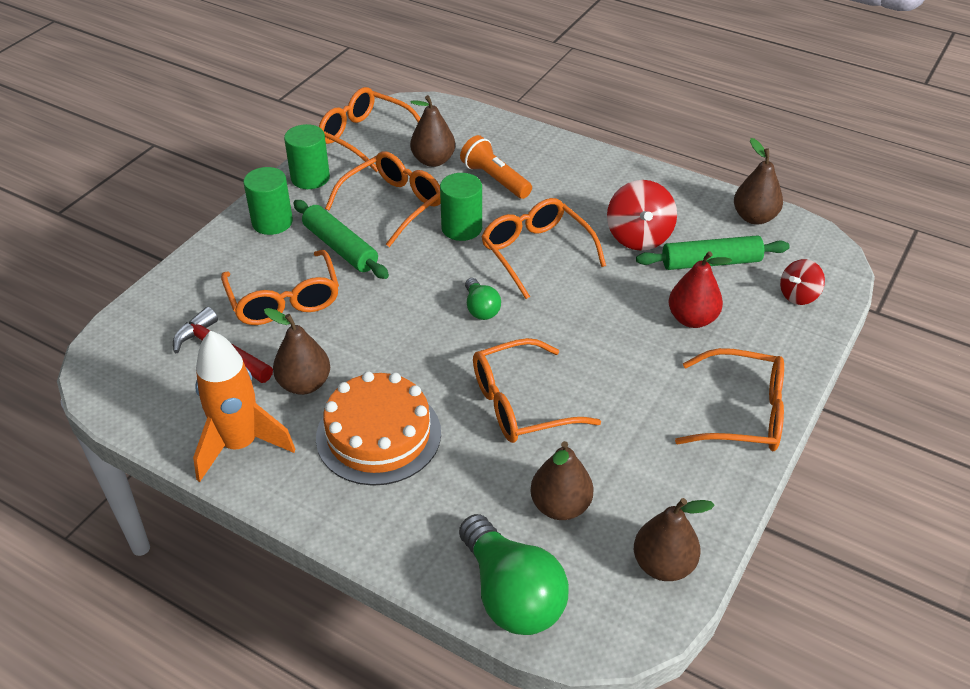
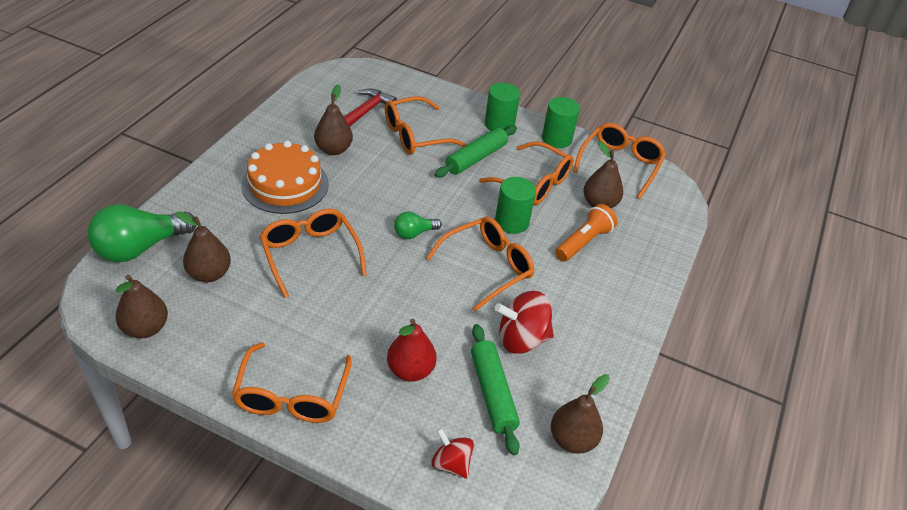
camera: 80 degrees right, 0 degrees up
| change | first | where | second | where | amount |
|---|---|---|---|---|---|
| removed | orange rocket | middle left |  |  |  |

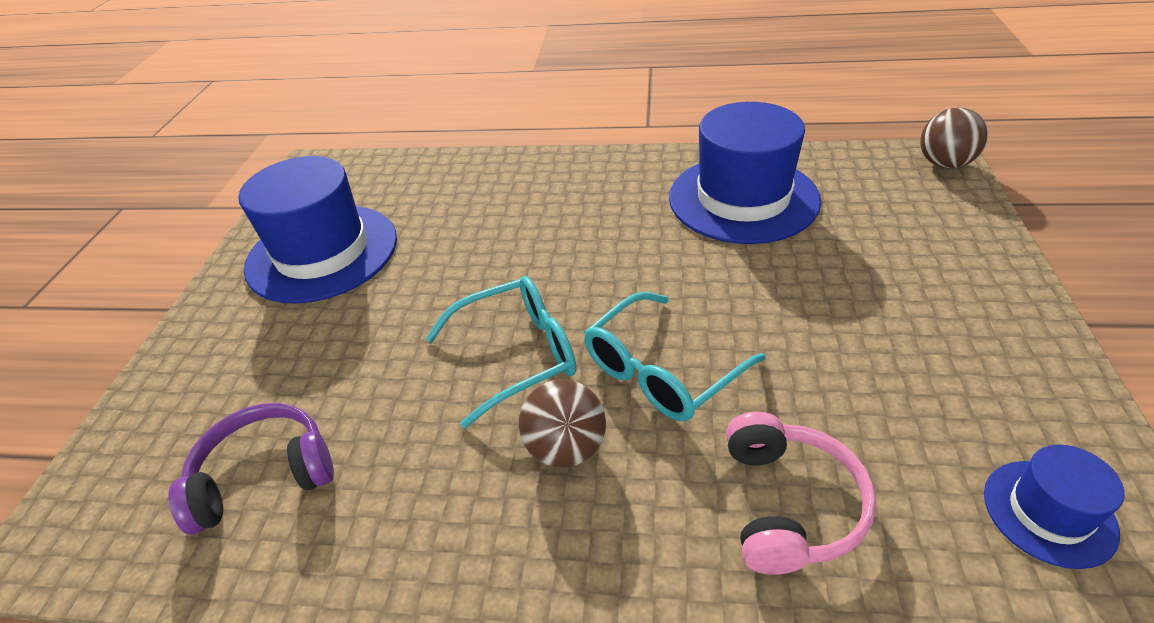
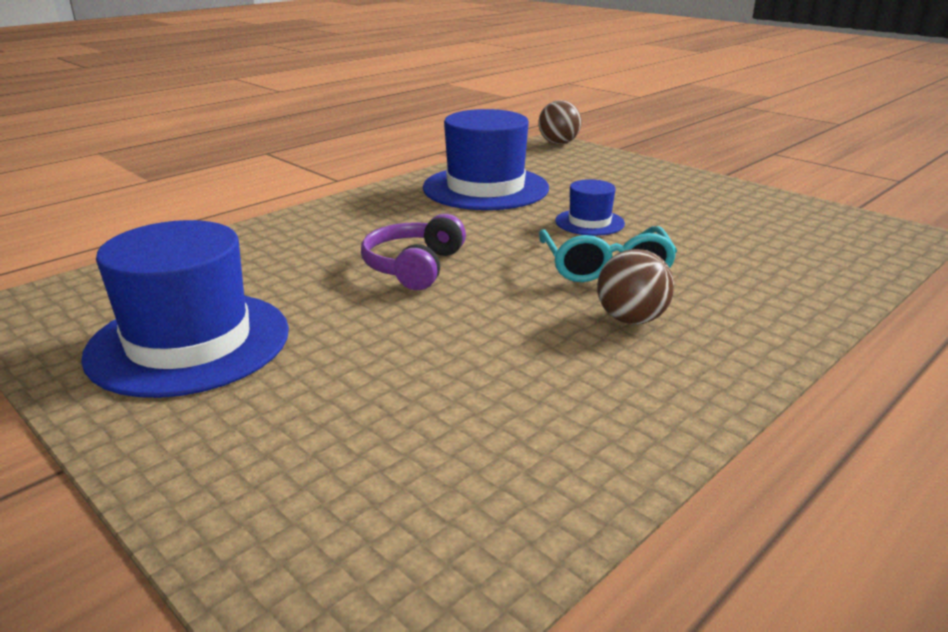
camera: 55 degrees left, 15 degrees down
| change | first | where | second | where | amount |
|---|---|---|---|---|---|
| removed | turquoise glasses (1st from left) | centre |  |  |  |
| removed | pink headphones | bottom right |  |  |  |
| moved | purple headphones | bottom left |  | centre |  |
| moved | blue hat (3rd from left) | bottom right |  | top centre |  |

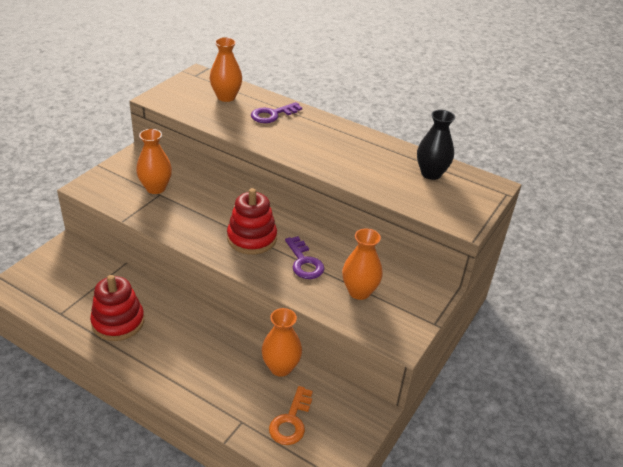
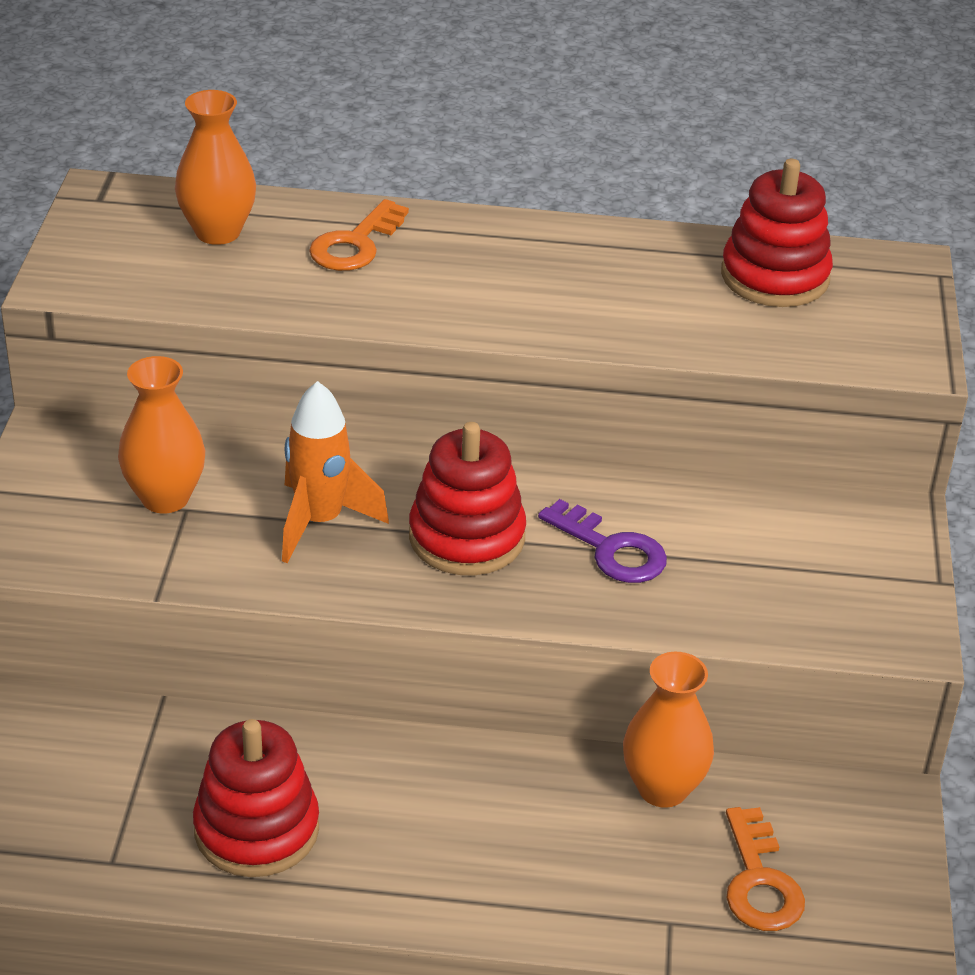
camera: 25 degrees left, 0 degrees up
| change | first | where | second | where | amount |
|---|---|---|---|---|---|
| removed | orange vase (4th from left) | centre |  |  |  |
| added |  |  | orange rocket | centre |  |
| replaced | black vase | top right | red stacking toy (3rd from left) | top right |  |
| recoloured | purple key (1st from left) | top centre | orange key (1st from left) | top centre |  |

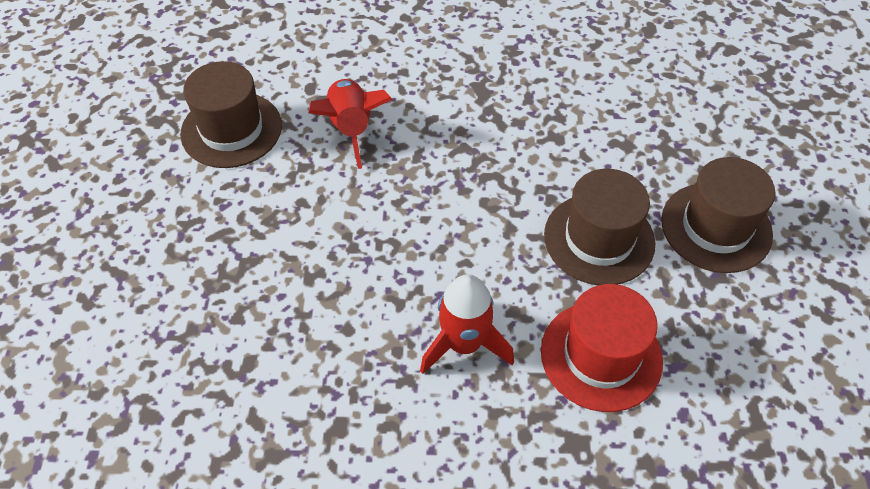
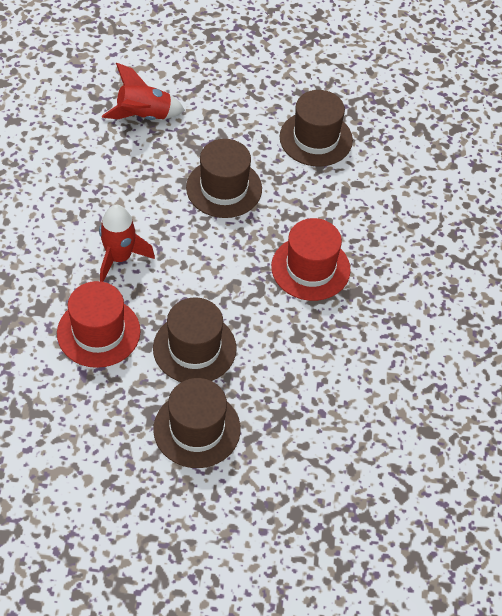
camera: 90 degrees right, 0 degrees up
| change | first | where | second | where | amount |
|---|---|---|---|---|---|
| added |  |  | brown hat (3rd from left) | top centre |  |
| added |  |  | red hat (2nd from left) | centre |  |
| moved | red rocket (1st from left in the first image) | top centre | red rocket (2nd from left) | top left |  |

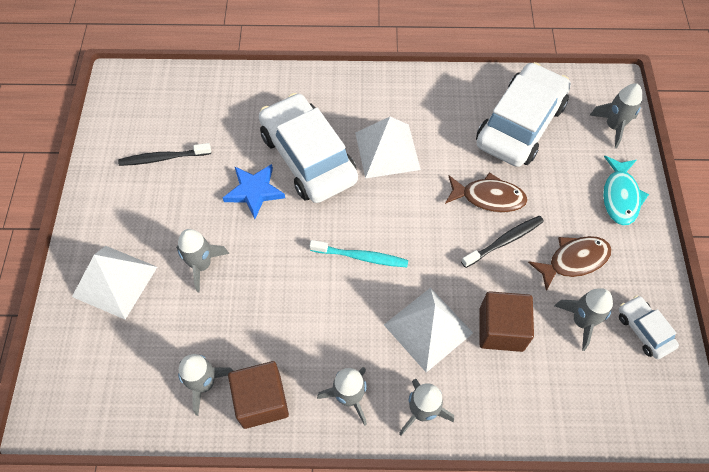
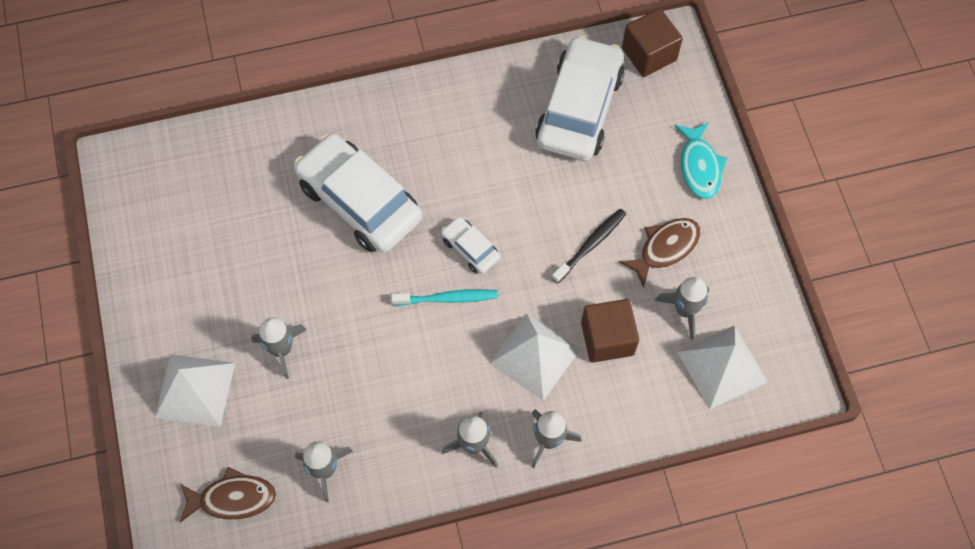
camera: 15 degrees left, 5 degrees up
| change | first | where | second | where | amount |
|---|---|---|---|---|---|
| removed | black toothbrush (1st from left) | top left |  |  |  |
| removed | blue star | centre |  |  |  |
| removed | grey rocket (6th from left) | top right |  |  |  |
| moved | brown cube (1st from left in the first image) | bottom centre | brown cube (2nd from left) | top right |  |
| moved | white pyramid (2nd from left in the first image) | top centre | white pyramid (3rd from left) | bottom right |  |
| moved | brown fish (1st from left) | middle right |  | bottom left |  |
| moved | white car (3rd from left in the first image) | bottom right | white car (2nd from left) | centre |  |

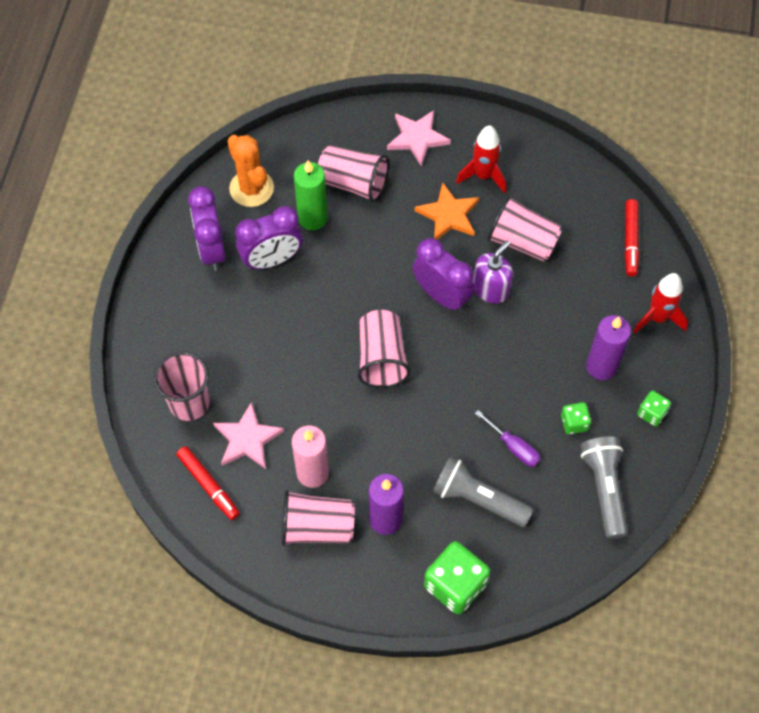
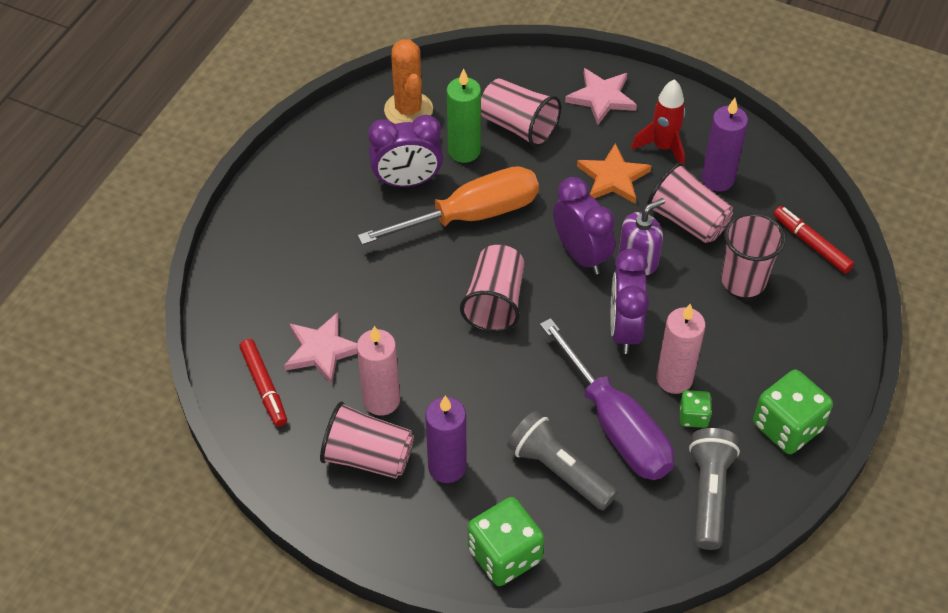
camera: 15 degrees right, 10 degrees down
| change | first | where | second | where | amount |
|---|---|---|---|---|---|
| removed | red rocket (2nd from left) | middle right |  |  |  |
| added |  |  | orange screwdriver | centre |  |
| added |  |  | pink candle (2nd from left) | middle right |  |
| moved | pink cup (1st from left in the first image) | middle left | pink cup (5th from left) | middle right |  |
| moved | purple clock (1st from left in the first image) | top left | purple clock (3rd from left) | centre |  |
| moved | purple candle (2nd from left) | middle right |  | top right |  |
| turned | red marker (2nd from left) | top right |  | middle right | 120 degrees clockwise |
| resized | purple screwdriver | middle right |  | centre | x2.19 |
| resized | green dice (3rd from left) | middle right |  | bottom right | x1.93 |

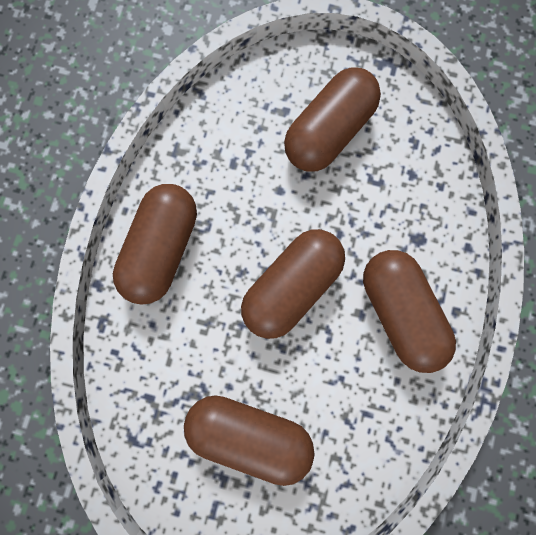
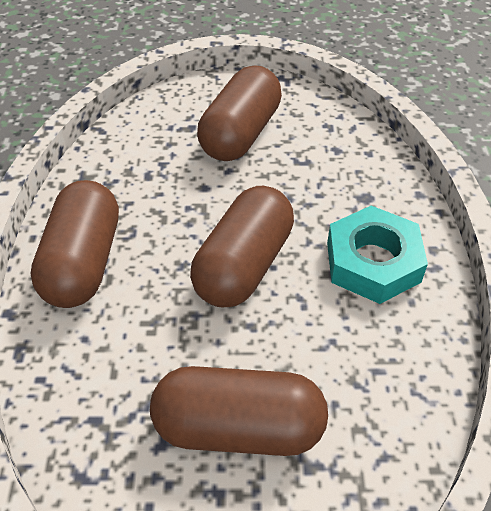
camera: 15 degrees left, 30 degrees down
| change | first | where | second | where | amount |
|---|---|---|---|---|---|
| replaced | brown capsule (5th from left) | middle right | turquoise nut | middle right |  |

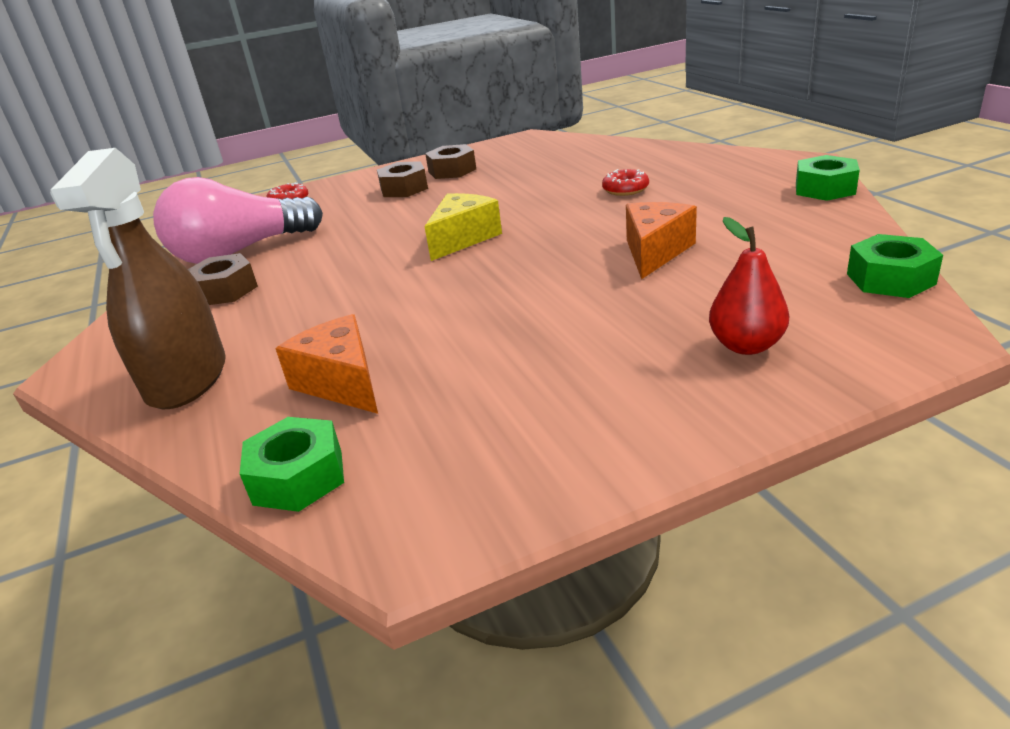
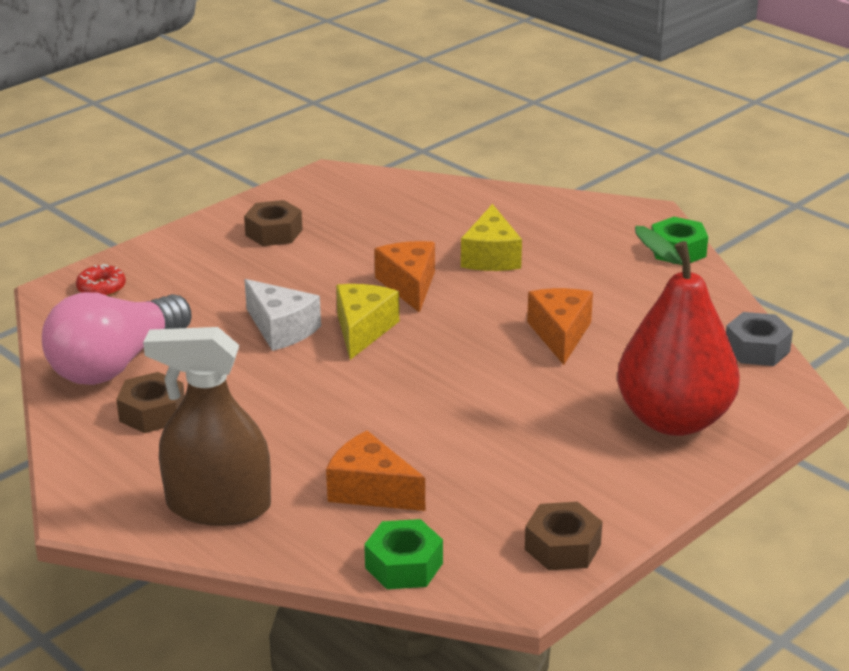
camera: 25 degrees left, 0 degrees up
| change | first | where | second | where | amount |
|---|---|---|---|---|---|
| added |  |  | white cheese | middle left |  |
| added |  |  | orange cheese (2nd from left) | centre |  |
| moved | brown nut (2nd from left in the first image) | top centre | brown nut (3rd from left) | bottom centre |  |
| replaced | red donut (2nd from left) | top centre | yellow cheese (2nd from left) | centre |  |
| recoloured | green nut (3rd from left) | middle right | grey nut | middle right |  |
| turned | brown spray bottle | middle left |  | middle left | 120 degrees clockwise |
| resized | red pear | middle right |  | middle right | x2.06 |

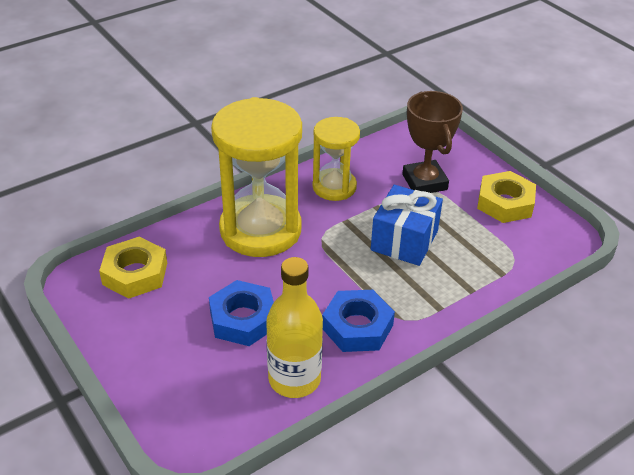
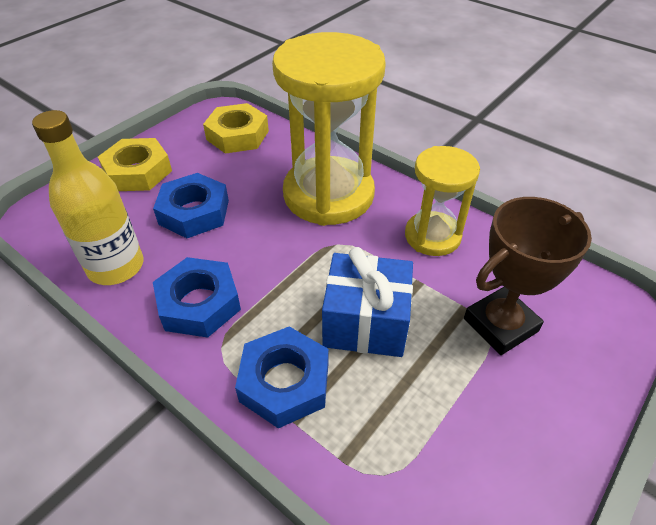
camera: 75 degrees right, 5 degrees up
| change | first | where | second | where | amount |
|---|---|---|---|---|---|
| added |  |  | blue nut (3rd from left) | bottom centre |  |
| moved | yellow nut (2nd from left in the first image) | middle right | yellow nut (1st from left) | top left |  |

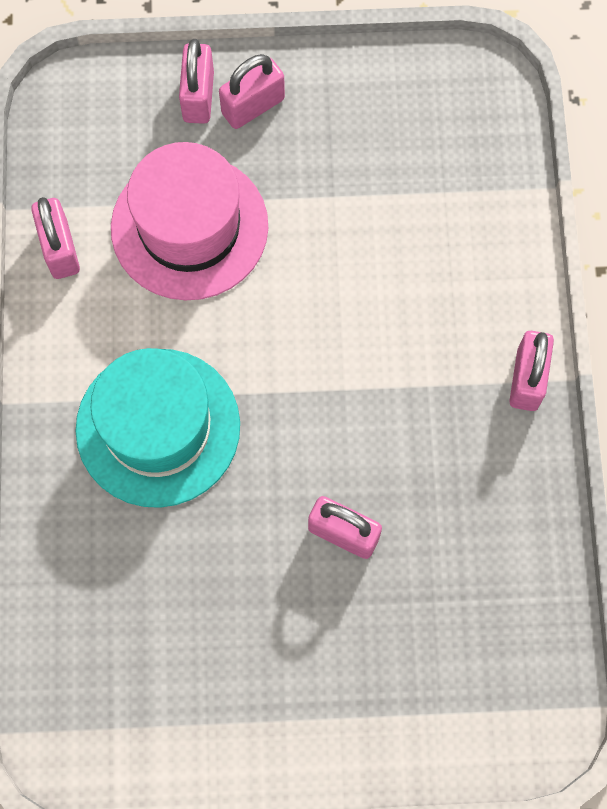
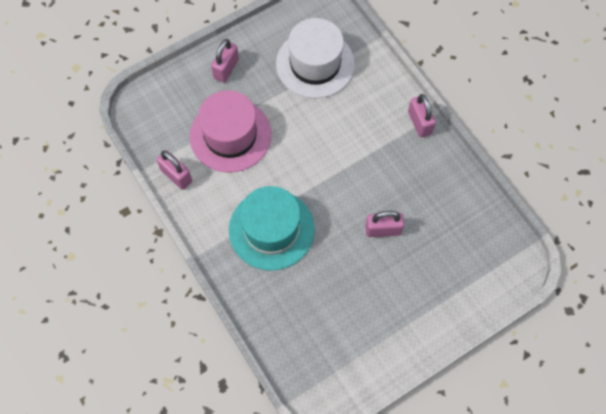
camera: 30 degrees left, 5 degrees down
| change | first | where | second | where | amount |
|---|---|---|---|---|---|
| removed | pink padlock (2nd from left) | top left |  |  |  |
| added |  |  | white hat | top centre |  |

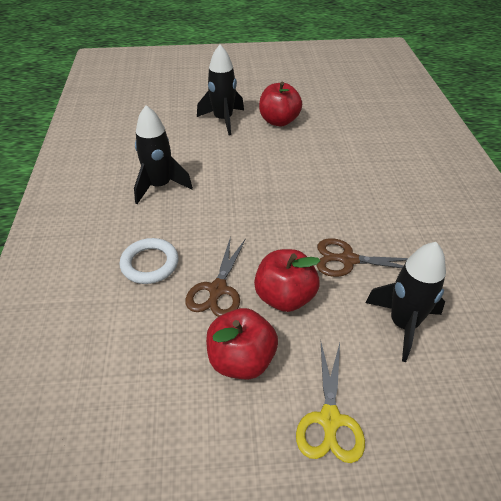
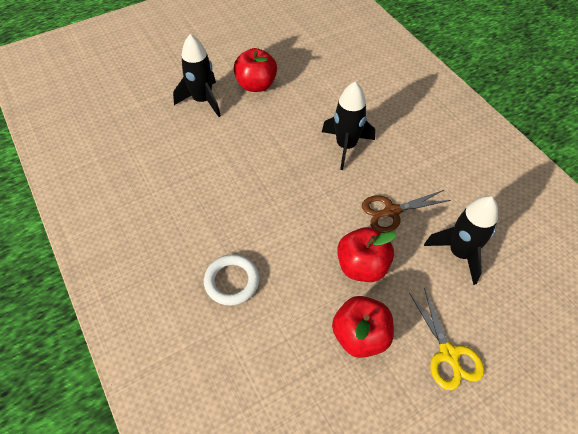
camera: 25 degrees left, 10 degrees up
| change | first | where | second | where | amount |
|---|---|---|---|---|---|
| removed | brown scissors (1st from left) | centre |  |  |  |
| moved | black rocket (1st from left in the first image) | top left | black rocket (2nd from left) | top centre |  |

